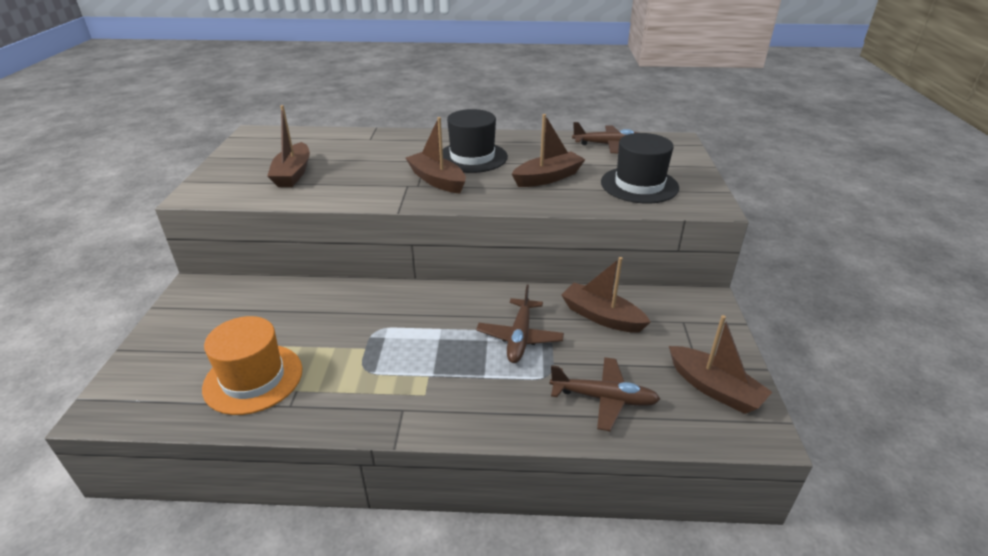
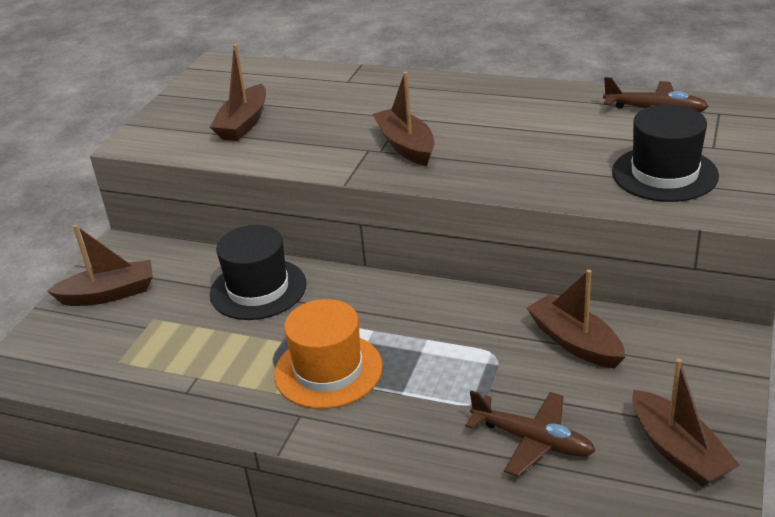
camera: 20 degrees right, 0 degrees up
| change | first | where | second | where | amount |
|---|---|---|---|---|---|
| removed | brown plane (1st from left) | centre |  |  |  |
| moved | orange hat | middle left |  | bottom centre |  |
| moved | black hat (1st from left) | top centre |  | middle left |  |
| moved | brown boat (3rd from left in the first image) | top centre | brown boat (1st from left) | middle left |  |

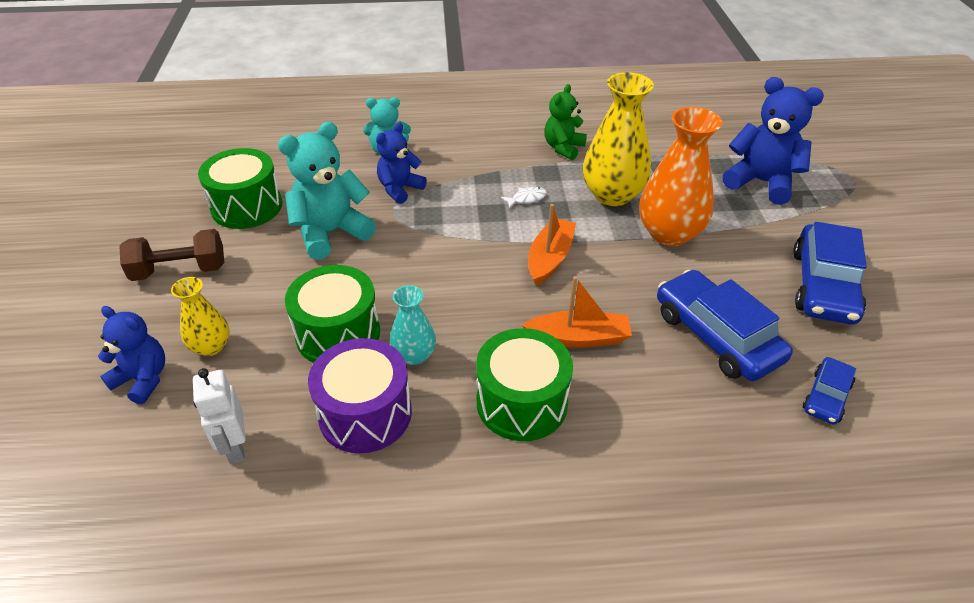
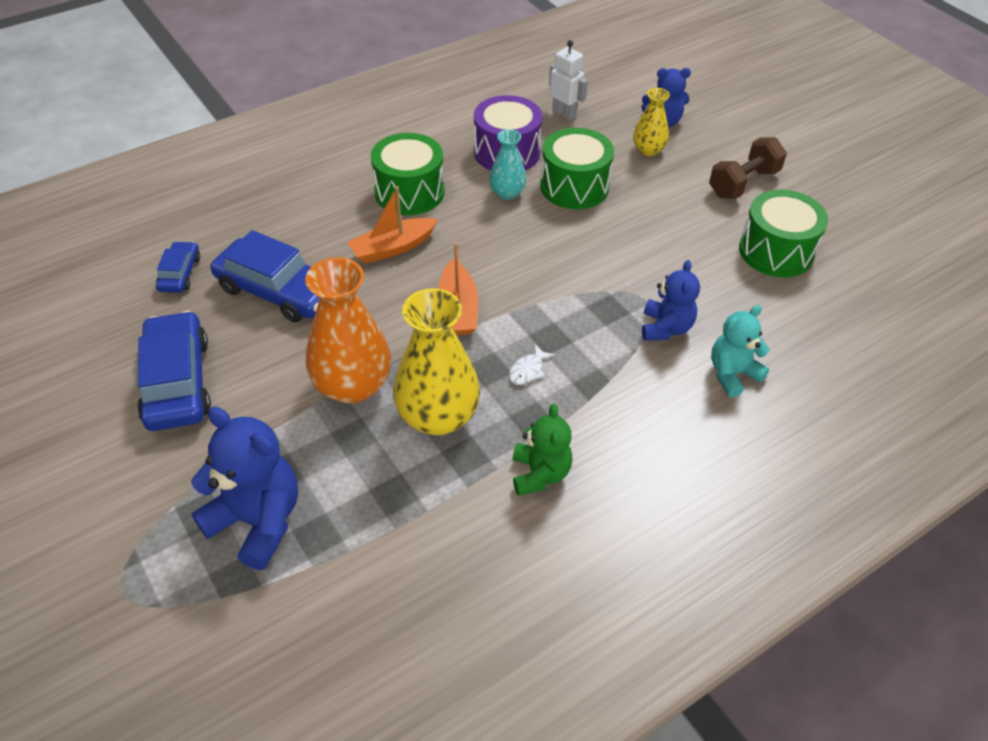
camera: 150 degrees right, 5 degrees up
| change | first | where | second | where | amount |
|---|---|---|---|---|---|
| removed | turquoise teddy bear (1st from left) | top centre |  |  |  |
| turned | blue teddy bear (3rd from left in the first image) | top right | blue teddy bear (1st from left) | middle left | 150 degrees counterclockwise |

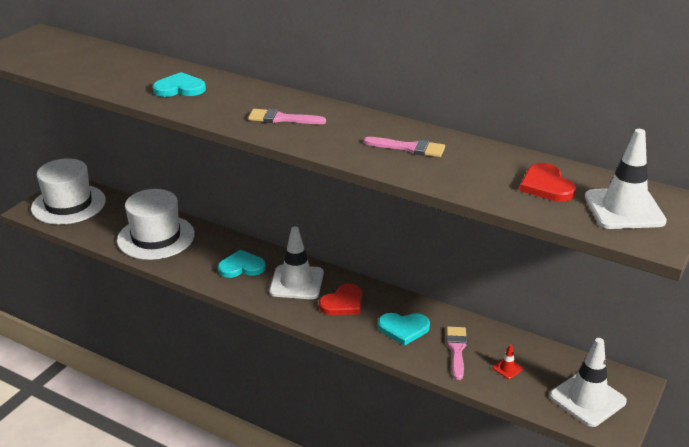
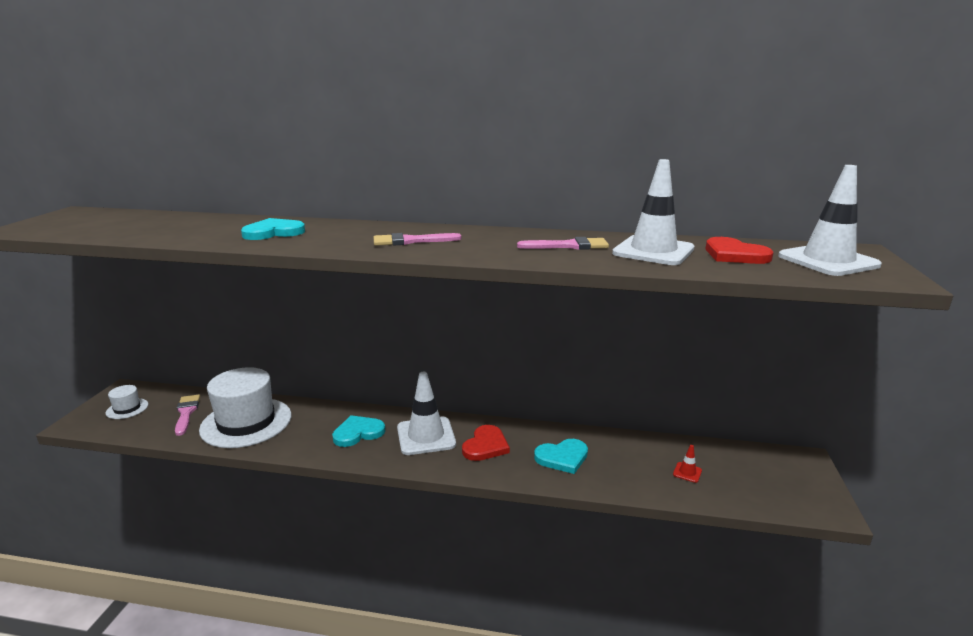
camera: 20 degrees left, 10 degrees down
| change | first | where | second | where | amount |
|---|---|---|---|---|---|
| moved | pink brush (3rd from left in the first image) | bottom centre | pink brush (1st from left) | middle left |  |
| moved | white traffic cone (2nd from left) | bottom right |  | middle right |  |
| resized | white hat (1st from left) | middle left |  | middle left | x0.45 |

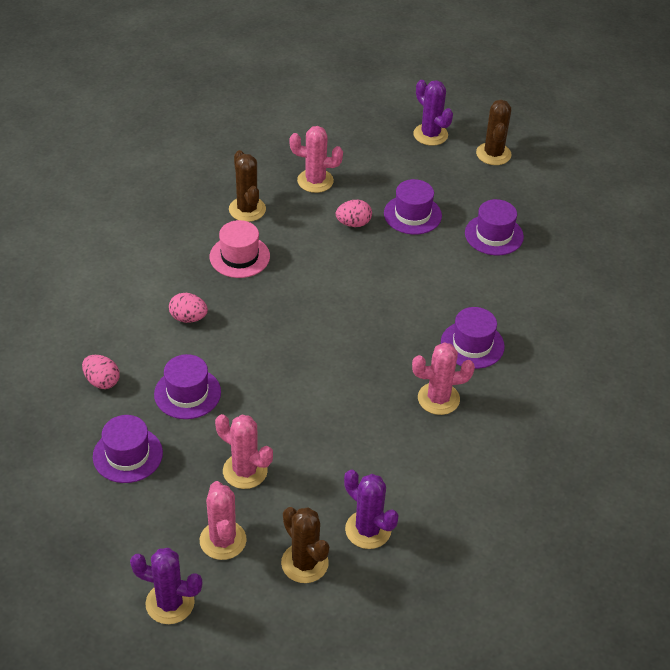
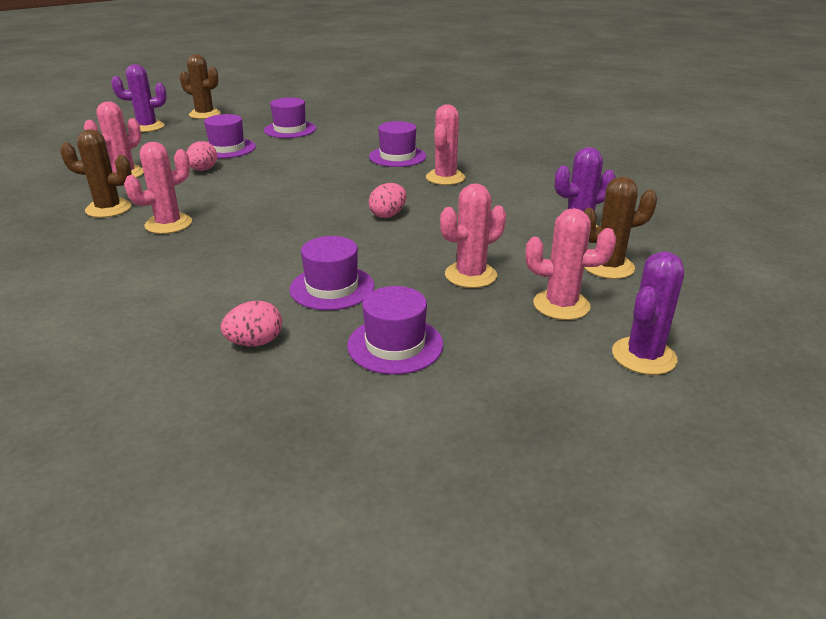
camera: 65 degrees left, 15 degrees down
| change | first | where | second | where | amount |
|---|---|---|---|---|---|
| moved | pink egg (2nd from left in the first image) | middle left | pink egg (3rd from left) | top centre |  |
| replaced | pink hat | centre | pink cactus (2nd from left) | top left |  |

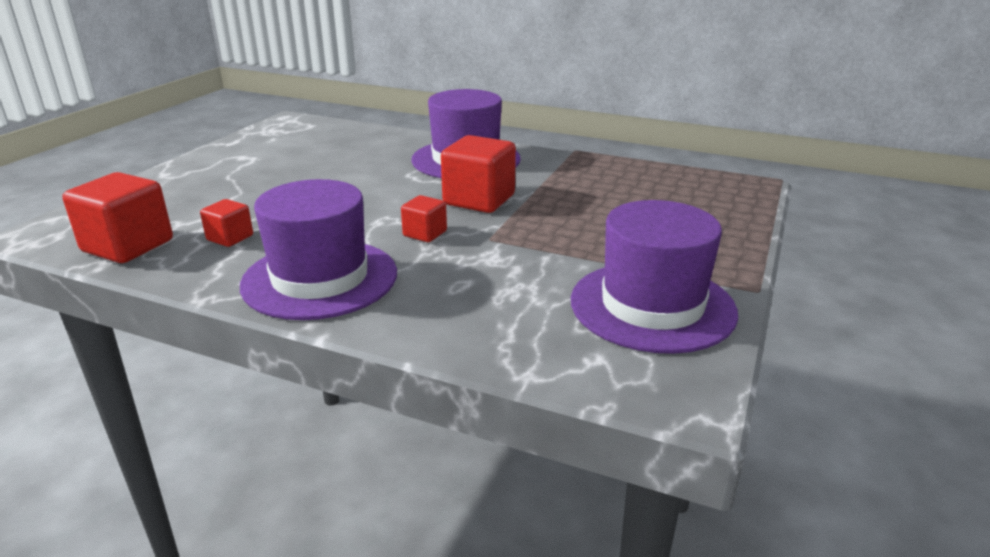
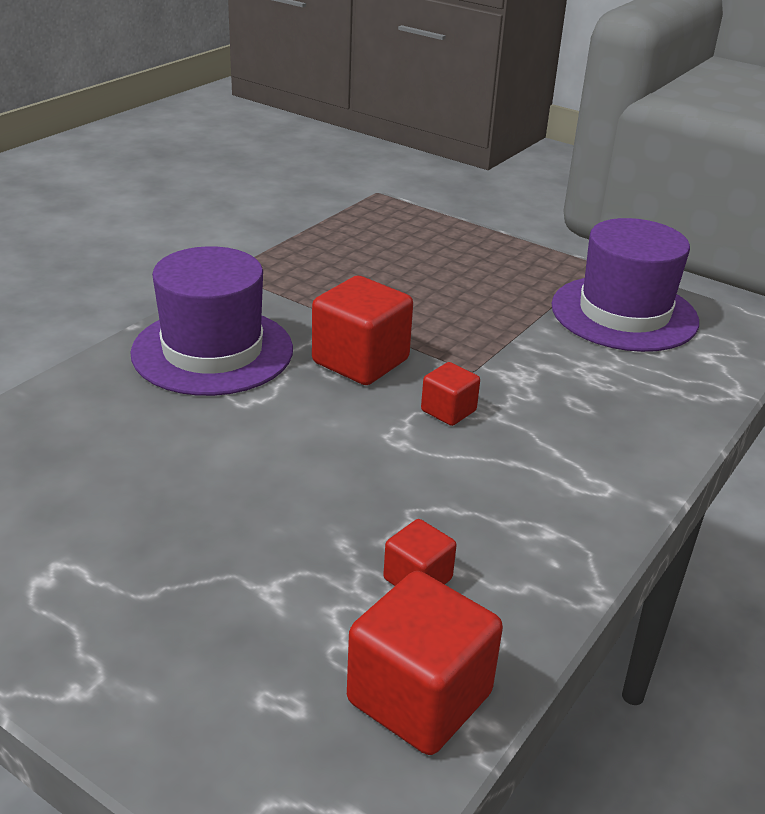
camera: 80 degrees left, 5 degrees up
| change | first | where | second | where | amount |
|---|---|---|---|---|---|
| removed | purple hat (1st from left) | middle left |  |  |  |

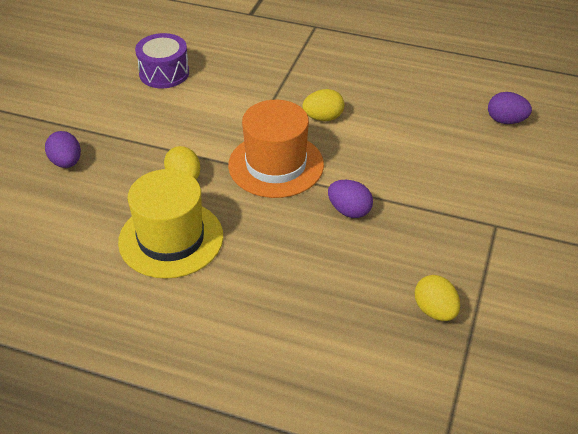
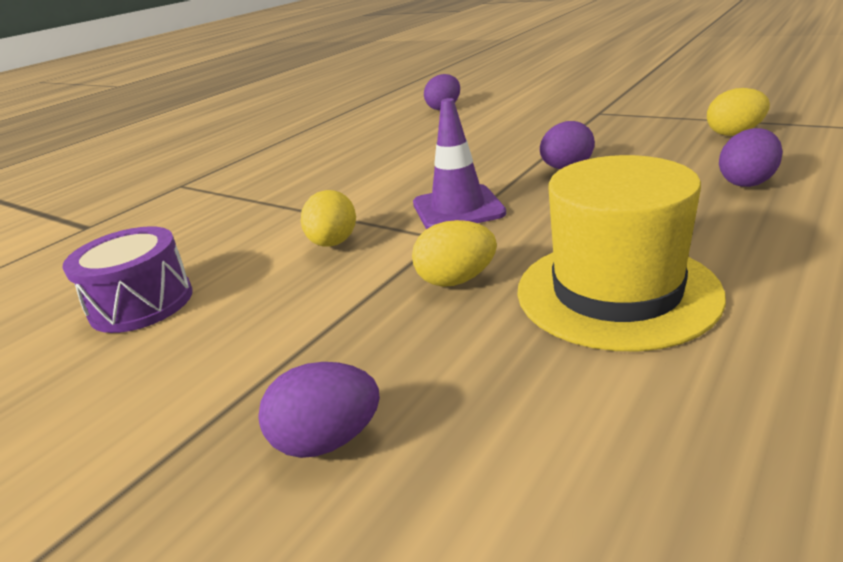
camera: 70 degrees left, 15 degrees down
| change | first | where | second | where | amount |
|---|---|---|---|---|---|
| added |  |  | purple egg (4th from left) | top right |  |
| moved | yellow egg (2nd from left in the first image) | top centre | yellow egg (1st from left) | centre |  |
| replaced | orange hat | centre | purple traffic cone | top centre |  |

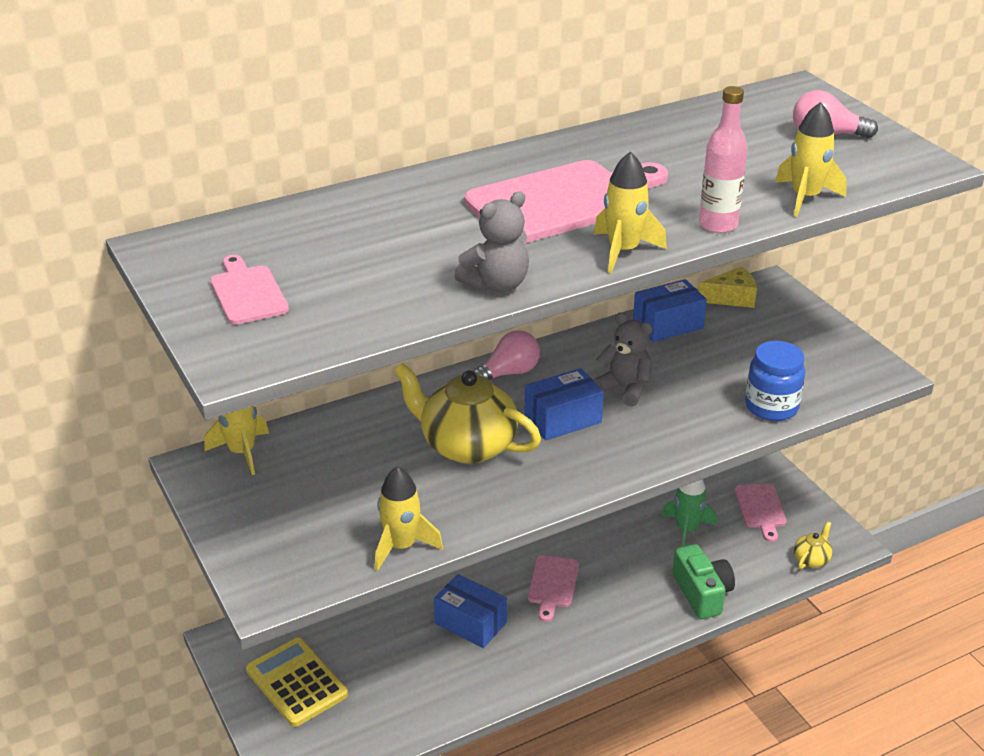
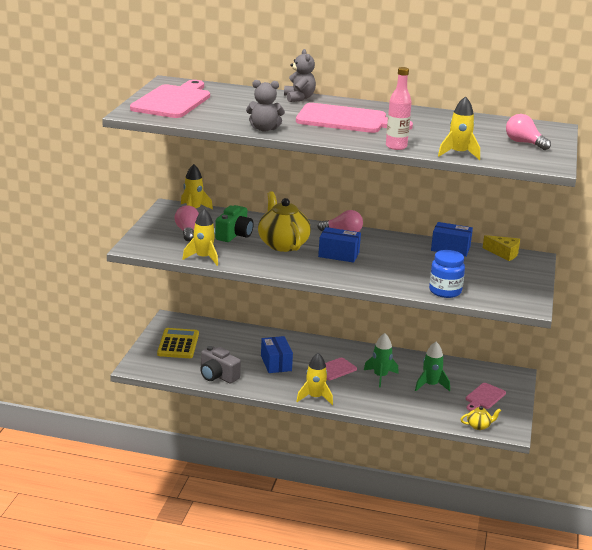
camera: 40 degrees right, 10 degrees down
| change | first | where | second | where | amount |
|---|---|---|---|---|---|
| added |  |  | pink light bulb (1st from left) | middle left |  |
| added |  |  | grey camera | centre |  |
| added |  |  | green rocket (1st from left) | centre |  |
| moved | grey teddy bear (2nd from left) | centre |  | top centre |  |
| moved | yellow rocket (3rd from left) | top centre |  | bottom centre |  |
| moved | green camera | bottom right |  | centre |  |
| resized | pink cutting board (1st from left) | middle left |  | top left | x1.94 |

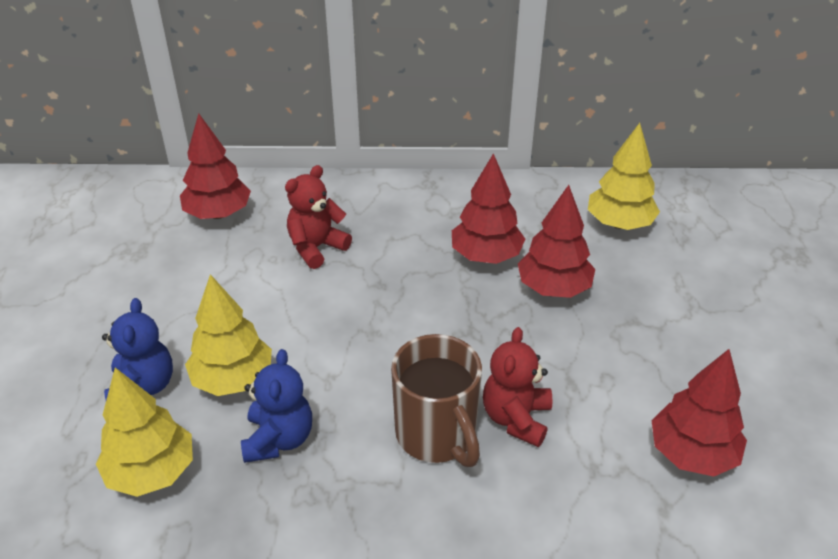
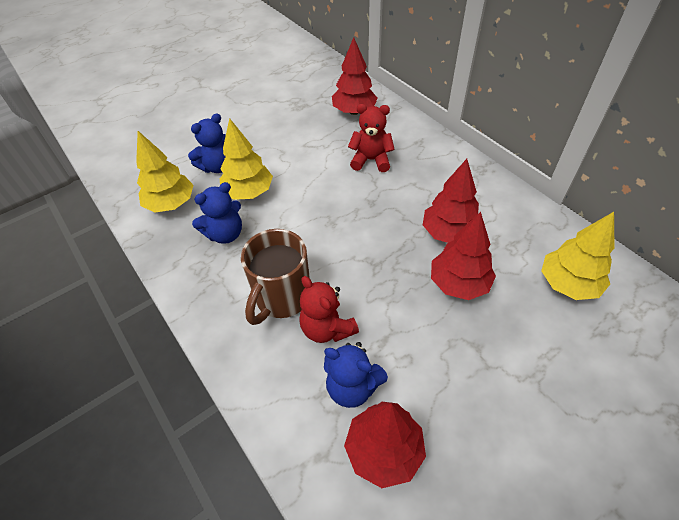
camera: 55 degrees right, 10 degrees up
| change | first | where | second | where | amount |
|---|---|---|---|---|---|
| added |  |  | blue teddy bear (3rd from left) | bottom centre |  |
| turned | red teddy bear (2nd from left in the first image) | bottom centre | red teddy bear (1st from left) | centre | 105 degrees counterclockwise |

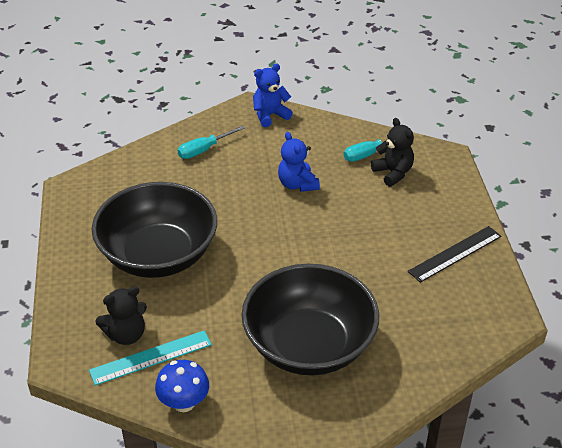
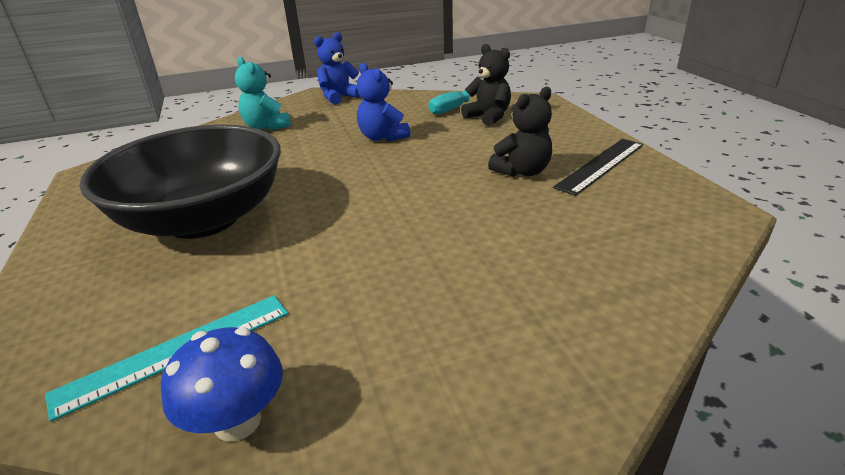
camera: 10 degrees left, 10 degrees down
| change | first | where | second | where | amount |
|---|---|---|---|---|---|
| removed | black bowl (2nd from left) | bottom centre |  |  |  |
| moved | black teddy bear (1st from left in the first image) | bottom left | black teddy bear (2nd from left) | top centre |  |
| replaced | turquoise screwdriver (1st from left) | top centre | turquoise teddy bear | top left |  |

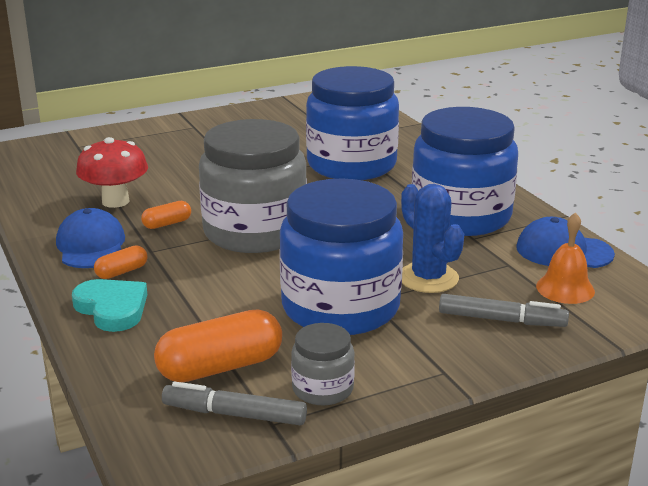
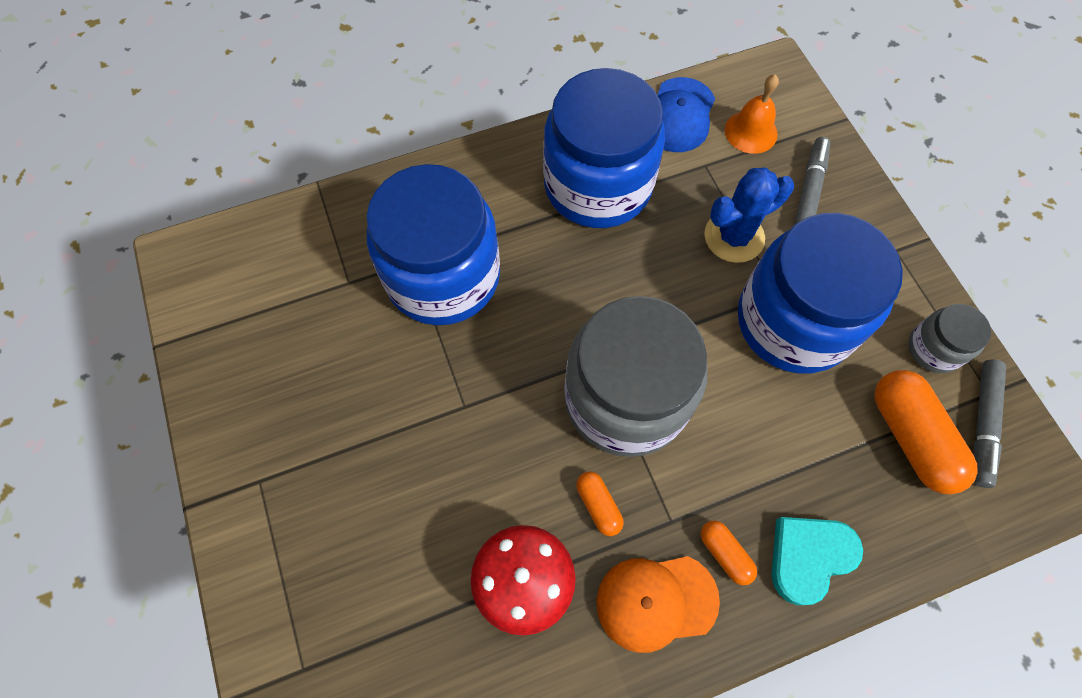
camera: 85 degrees left, 40 degrees up
| change | first | where | second | where | amount |
|---|---|---|---|---|---|
| recoloured | blue cap (1st from left) | middle left | orange cap | bottom centre |  |

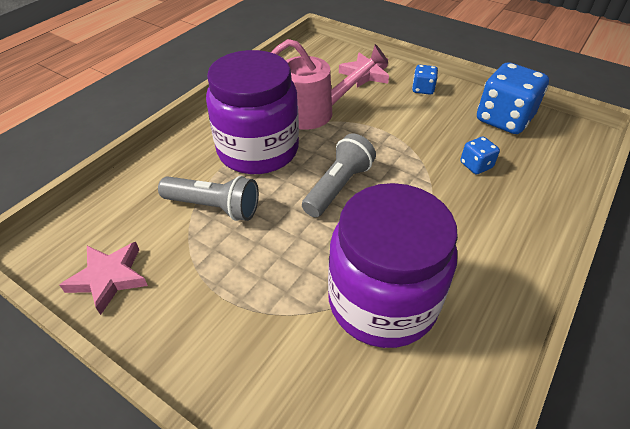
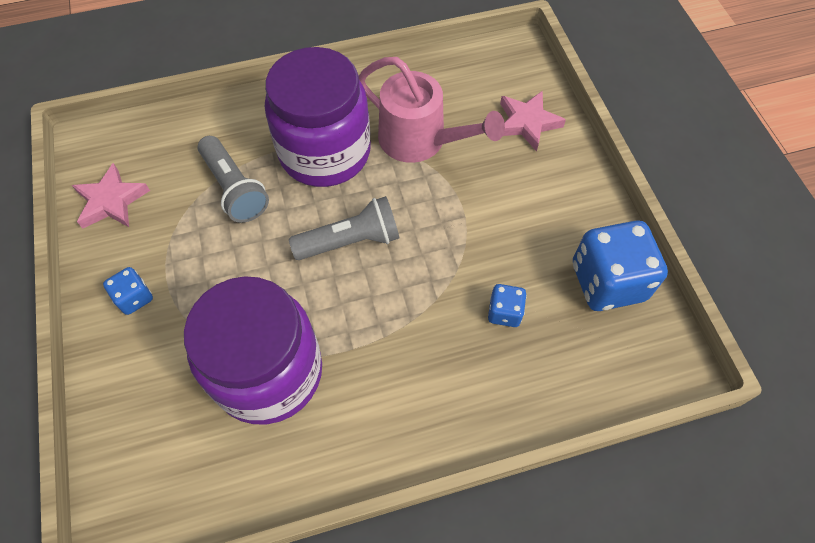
camera: 40 degrees right, 15 degrees up
| change | first | where | second | where | amount |
|---|---|---|---|---|---|
| moved | blue dice (1st from left) | top right |  | middle left |  |

